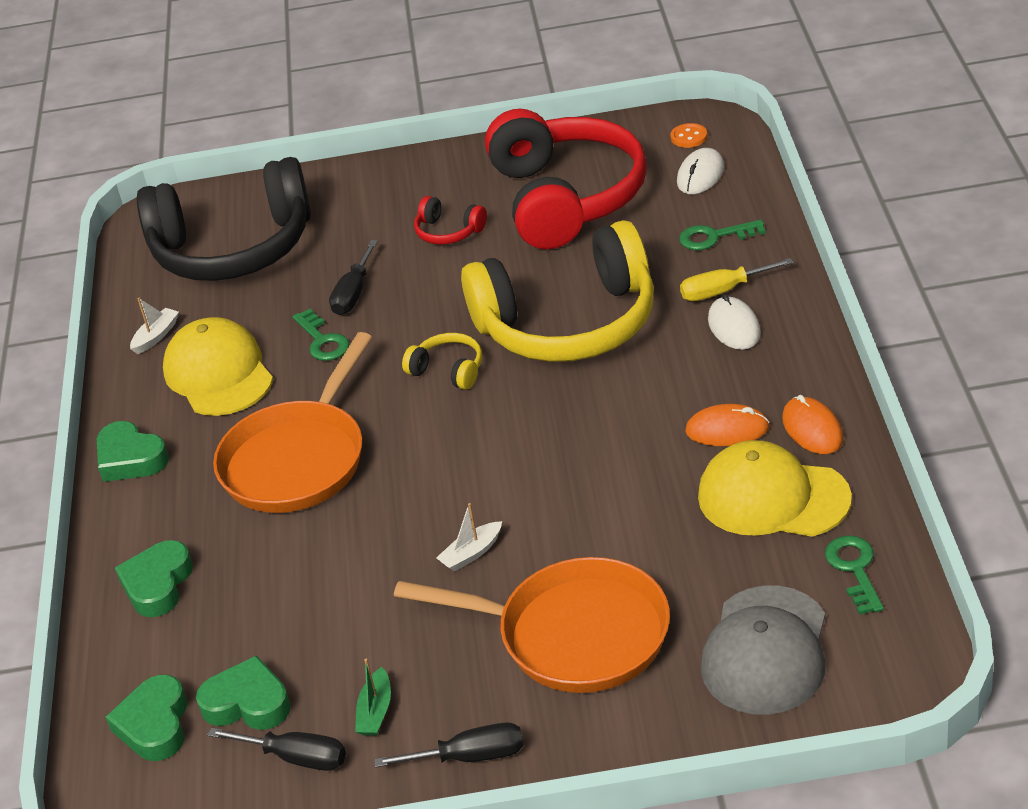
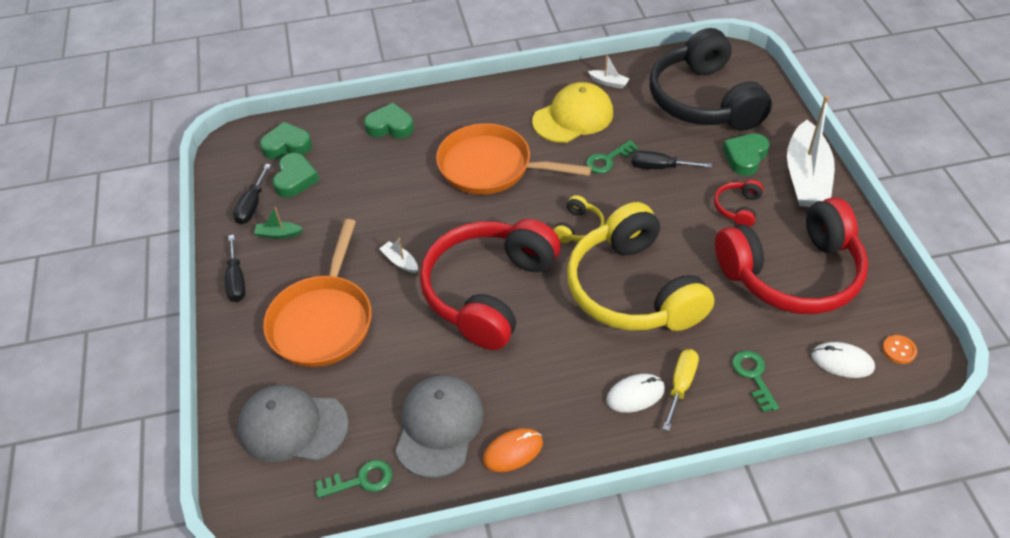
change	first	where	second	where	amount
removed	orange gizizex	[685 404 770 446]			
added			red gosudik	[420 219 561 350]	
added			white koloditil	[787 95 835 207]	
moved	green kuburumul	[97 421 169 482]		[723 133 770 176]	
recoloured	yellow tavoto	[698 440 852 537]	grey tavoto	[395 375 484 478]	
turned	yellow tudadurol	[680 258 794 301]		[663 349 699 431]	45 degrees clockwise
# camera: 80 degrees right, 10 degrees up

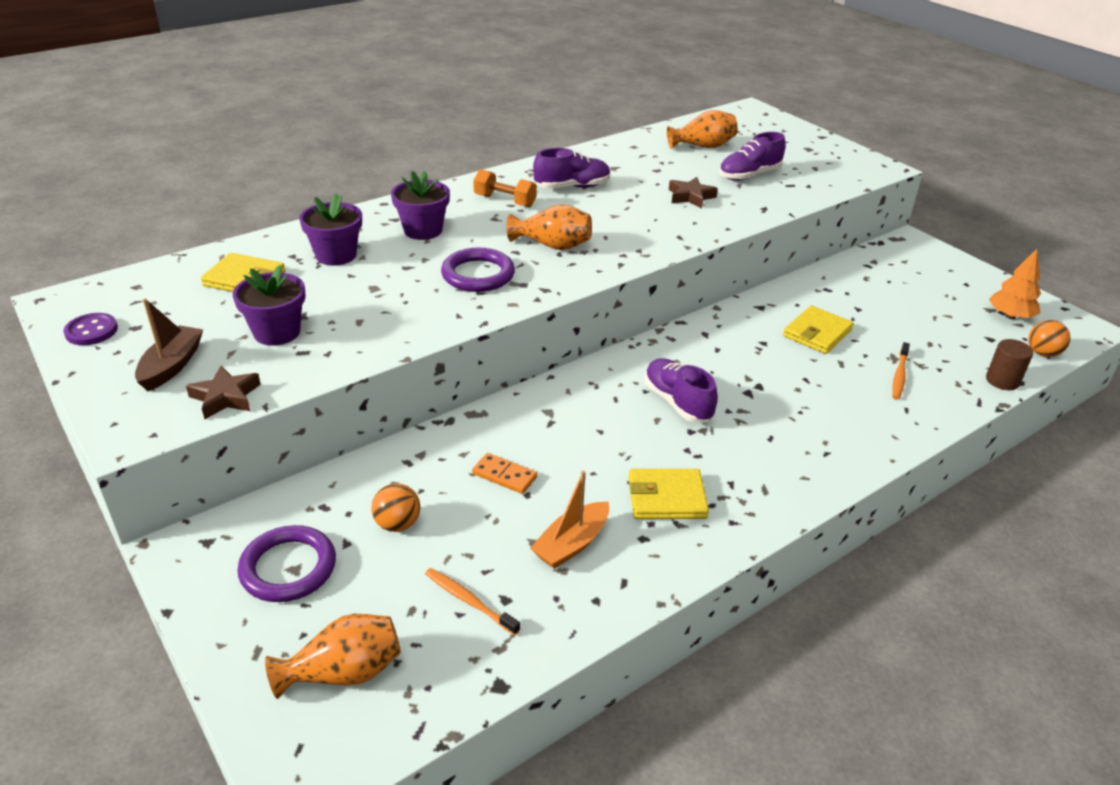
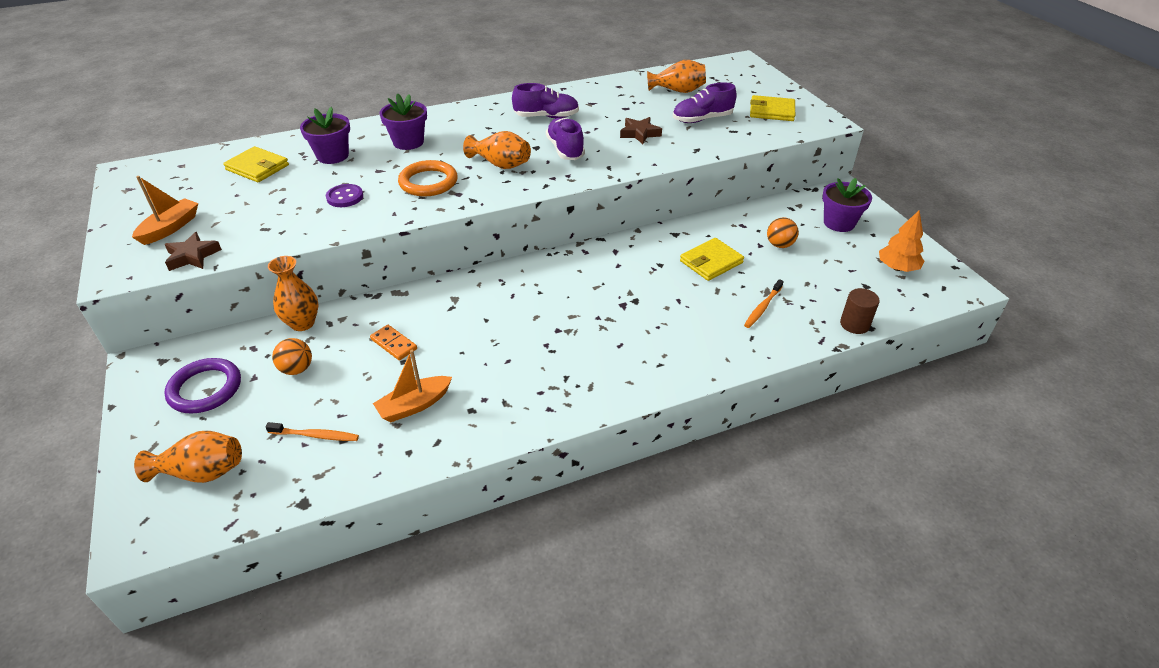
change	first	where	second	where	amount
removed	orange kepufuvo	[473 169 537 207]			
added			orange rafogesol	[268 256 319 331]	
moved	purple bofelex	[64 313 118 345]		[326 184 363 207]	
moved	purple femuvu	[232 265 306 346]		[822 178 872 232]	
moved	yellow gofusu	[629 469 709 519]		[750 95 795 121]	
moved	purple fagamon	[645 358 718 422]		[546 118 585 160]	
moved	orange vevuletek	[1028 320 1071 357]		[767 217 799 248]	
recoloured	brown koloditil	[135 298 203 391]	orange koloditil	[132 176 198 245]	
recoloured	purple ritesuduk	[441 248 515 292]	orange ritesuduk	[398 160 457 197]	
turned	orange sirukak	[425 568 520 635]		[265 422 359 441]	135 degrees clockwise
# camera: 15 degrees right, 5 degrees up

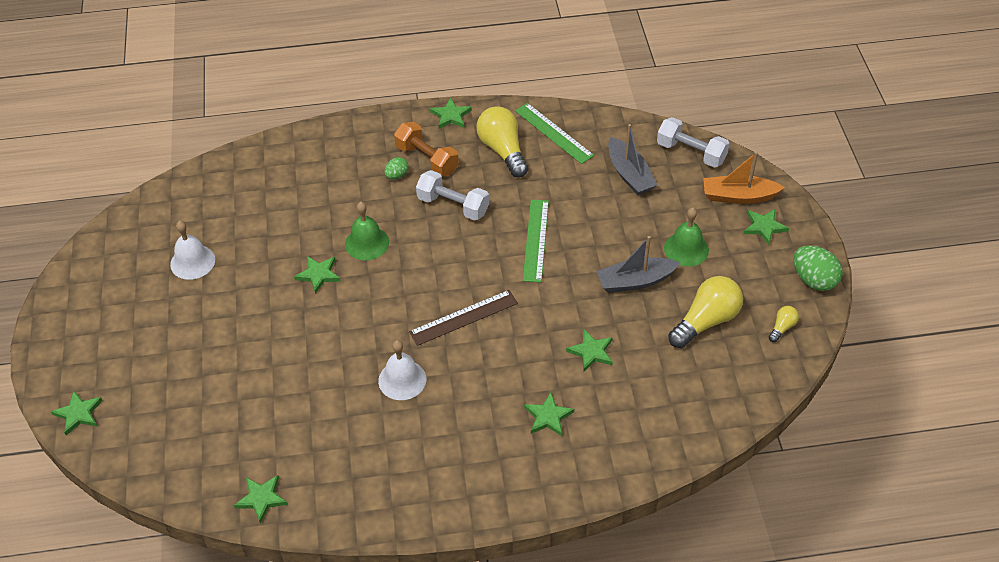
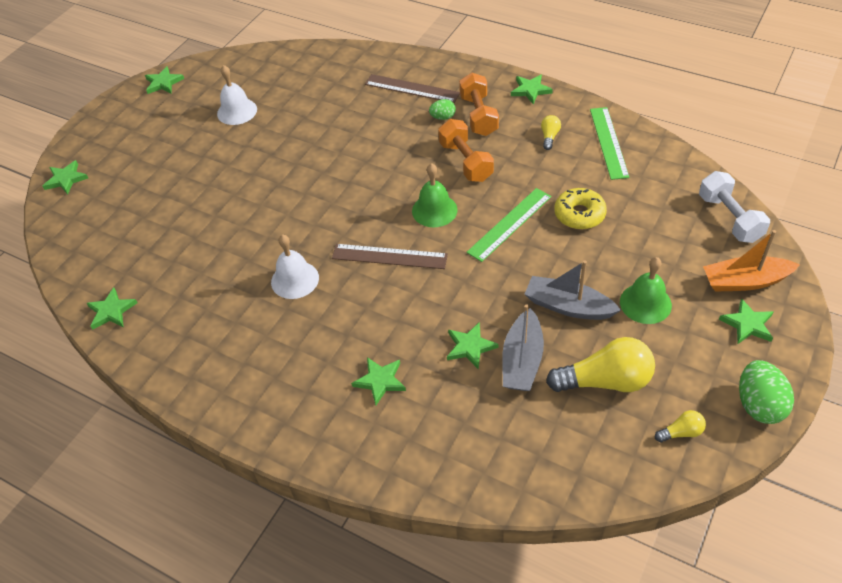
change	first	where	second	where	amount
added			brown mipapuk	[365 74 460 103]	
added			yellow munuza	[554 188 607 229]	
moved	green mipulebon	[294 256 341 294]		[145 66 184 94]	
moved	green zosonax	[345 202 389 260]		[412 163 458 227]	
moved	grey koloditil	[608 124 657 195]		[502 304 544 391]	
recoloured	white kepufuvo	[416 170 489 221]	orange kepufuvo	[438 119 494 182]	
turned	orange koloditil	[703 152 785 204]		[703 230 800 292]	45 degrees counterclockwise
resized	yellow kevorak	[476 107 528 177]		[541 115 561 150]	x0.47
# camera: 40 degrees right, 0 degrees up

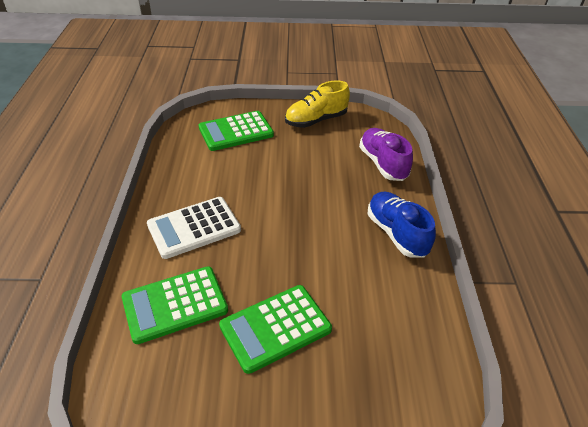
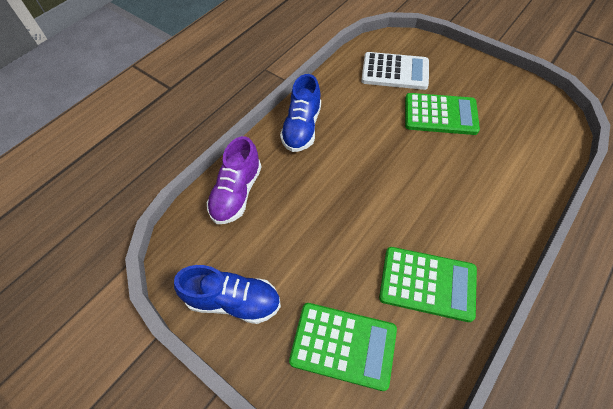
change	first	where	second	where	amount
moved	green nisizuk	[122 266 228 344]		[379 247 477 322]	
moved	white nisizuk	[147 197 241 259]		[361 52 429 90]	
recoloured	yellow fagamon	[285 80 350 128]	blue fagamon	[174 265 281 324]	
# camera: 140 degrees left, 15 degrees up

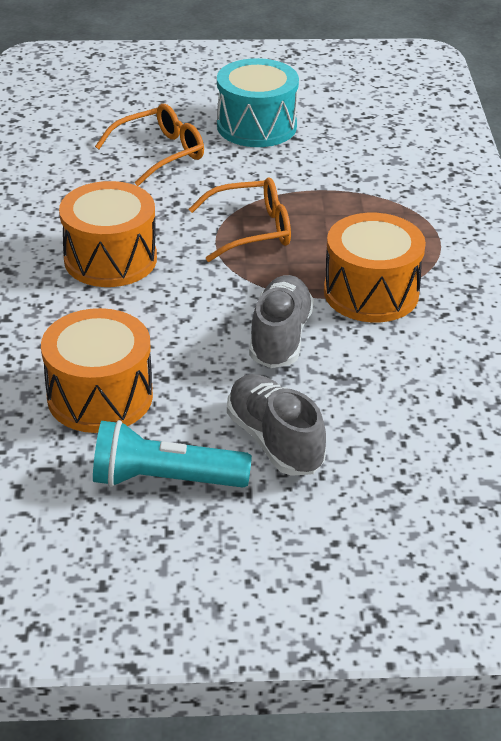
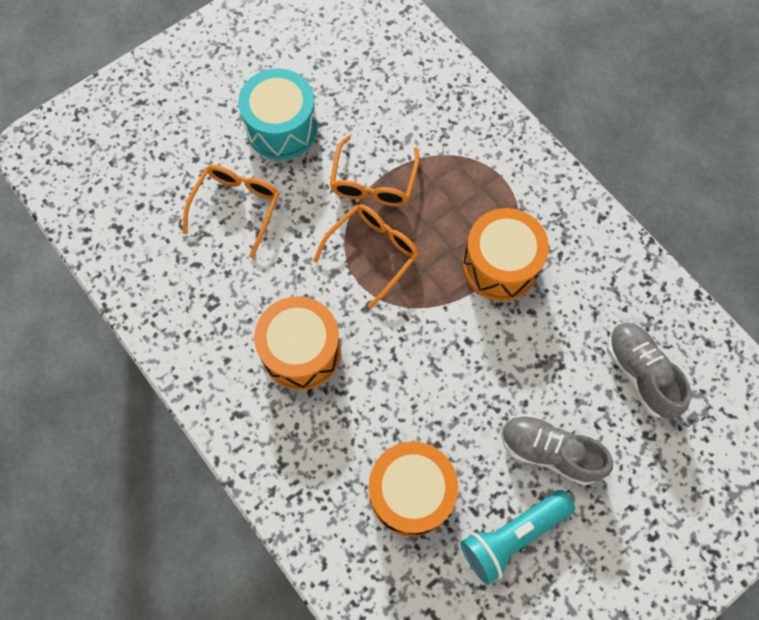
change	first	where	second	where	amount
added			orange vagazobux	[330 136 420 206]	
moved	grey fagamon	[249 275 314 368]		[607 323 691 419]	
# camera: 35 degrees left, 30 degrees up

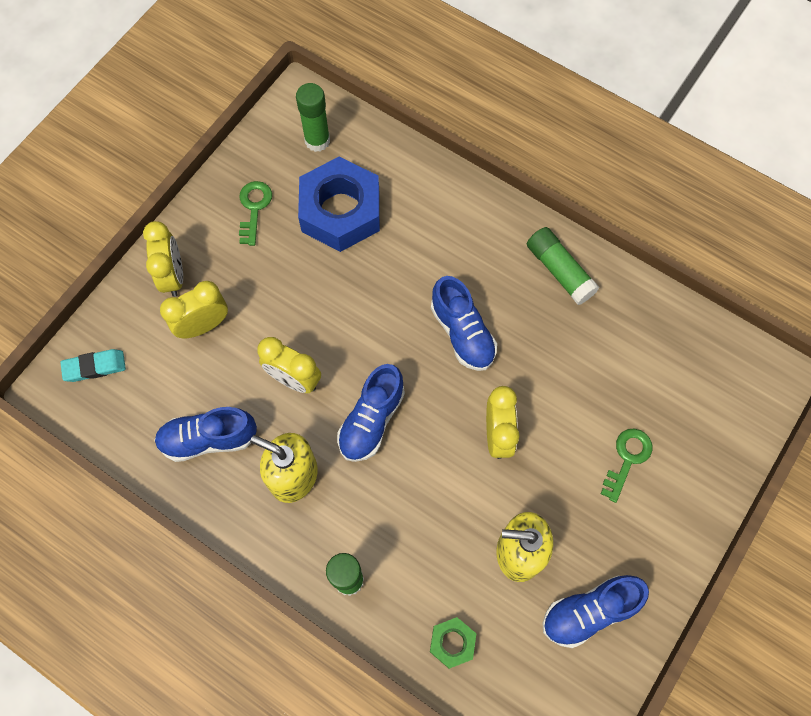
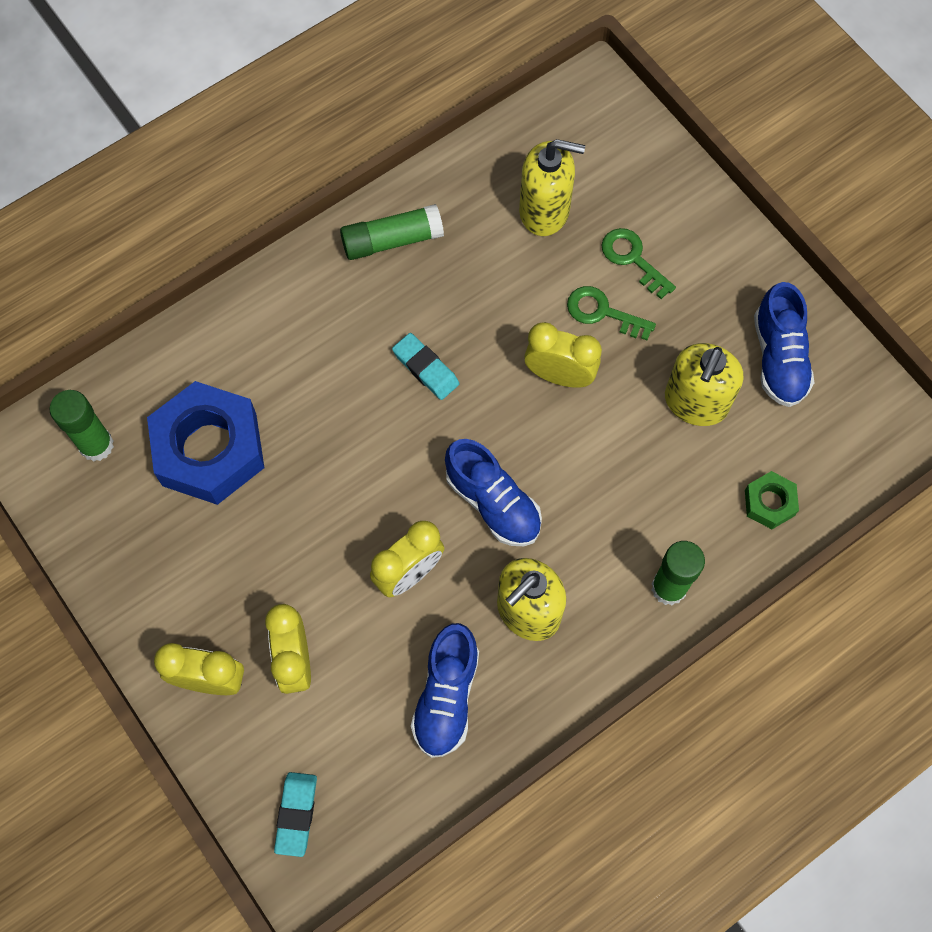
change	first	where	second	where	amount
added			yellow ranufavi	[519 139 585 236]	
moved	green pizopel	[239 181 272 246]		[567 286 656 340]	
replaced	blue fagamon	[431 276 497 371]	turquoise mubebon	[392 333 459 400]	
# camera: 70 degrees left, 0 degrees up

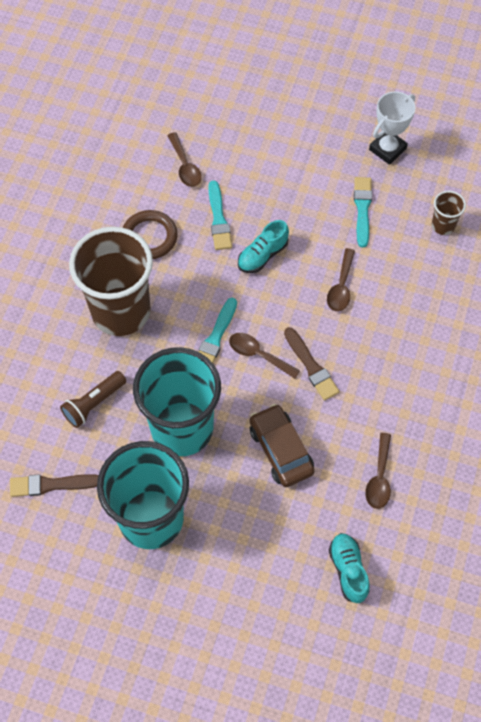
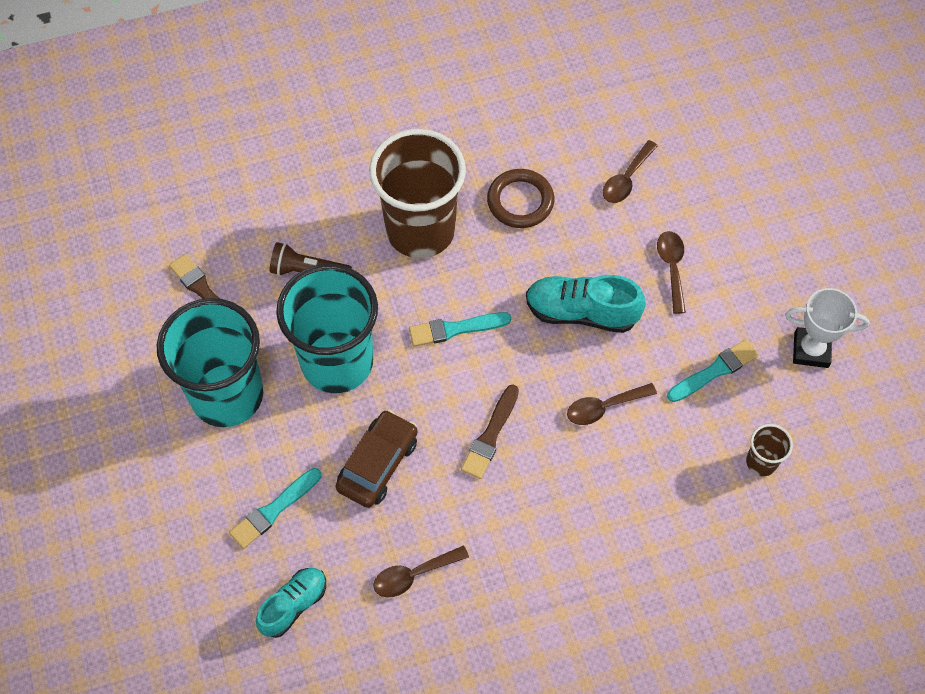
change	first	where	second	where	amount
moved	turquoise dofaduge	[208 180 232 250]		[229 468 321 549]	
moved	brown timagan	[229 333 300 379]		[657 231 686 314]	
resized	turquoise fagamon	[238 220 289 273]		[526 275 646 333]	x1.50
# camera: 55 degrees right, 0 degrees up

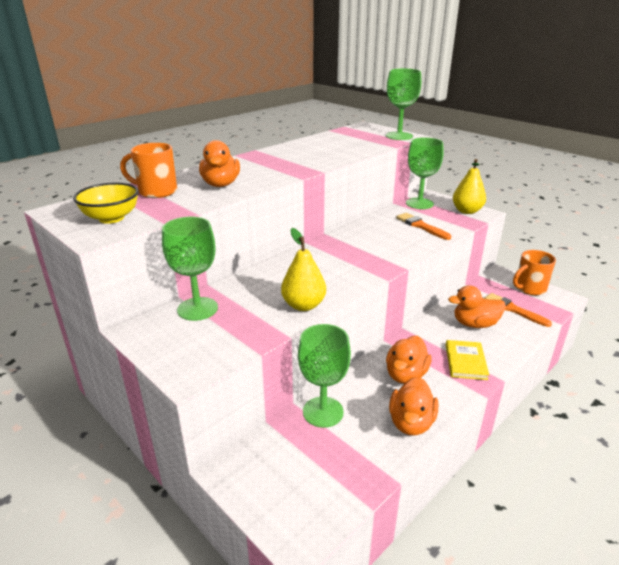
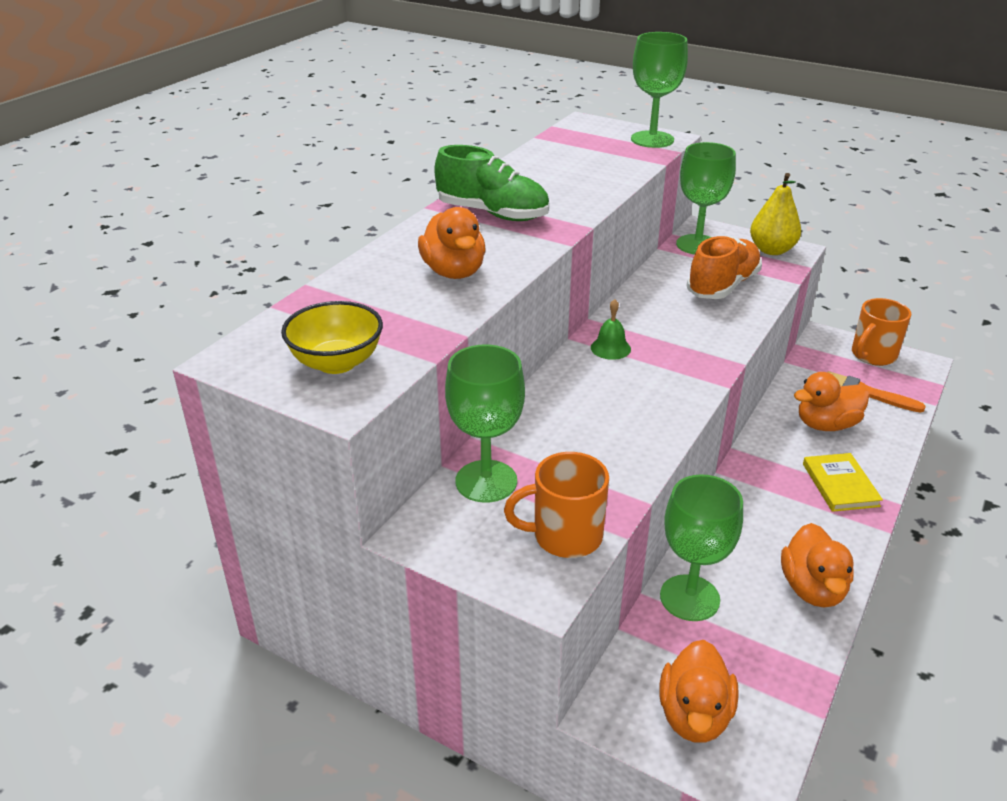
change	first	where	second	where	amount
removed	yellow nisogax	[281 228 326 311]			
added			green fagamon	[434 145 549 221]	
added			green zosonax	[591 299 631 360]	
moved	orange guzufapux	[120 143 177 198]		[504 452 609 558]	
moved	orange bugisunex	[386 336 431 384]		[659 640 739 743]	
replaced	orange dofaduge	[396 213 451 240]	orange fagamon	[687 236 762 299]	
# camera: 15 degrees left, 5 degrees up

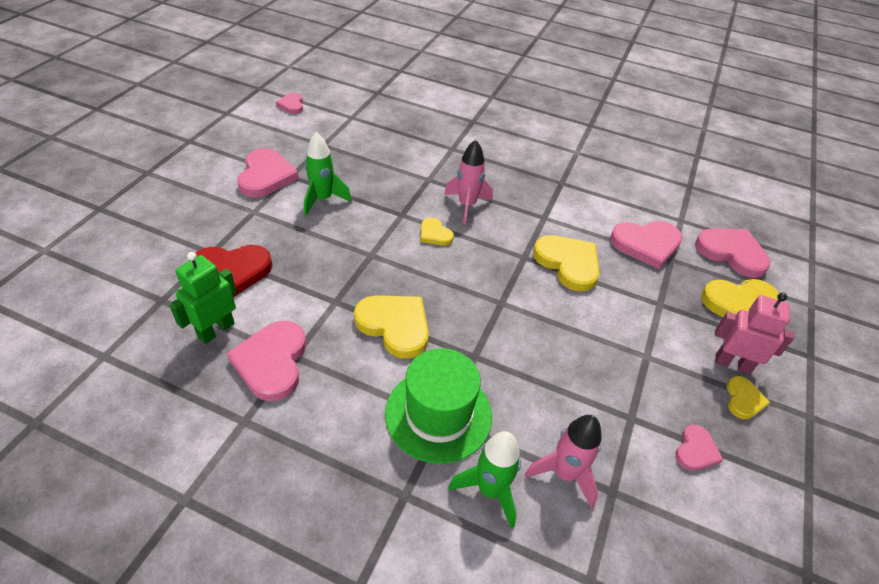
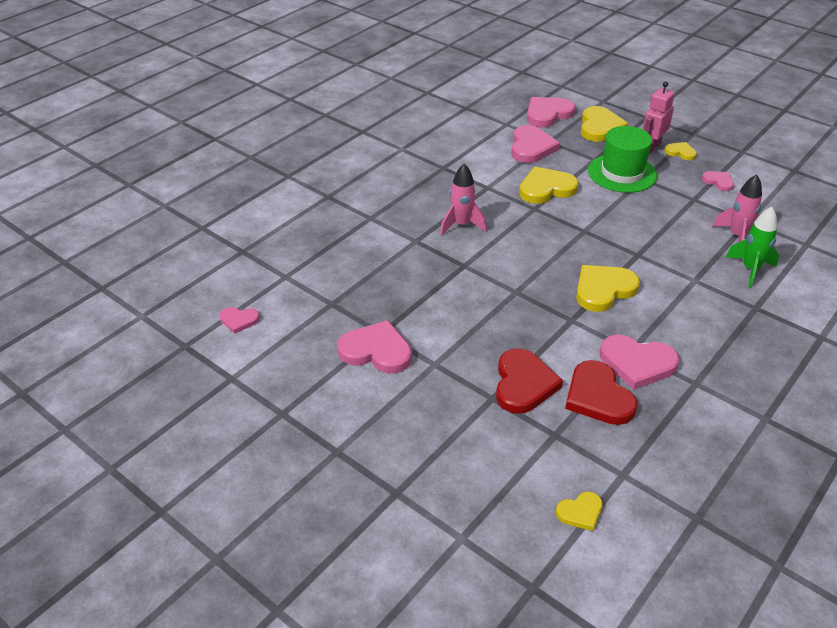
change	first	where	second	where	amount
removed	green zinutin	[304 132 352 216]			
moved	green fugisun	[385 348 492 464]		[588 126 657 193]	
moved	yellow kuburumul	[420 217 454 246]		[556 491 603 531]	
replaced	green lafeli	[169 252 237 344]	red kuburumul	[565 360 637 425]	
# camera: 70 degrees left, 5 degrees down

